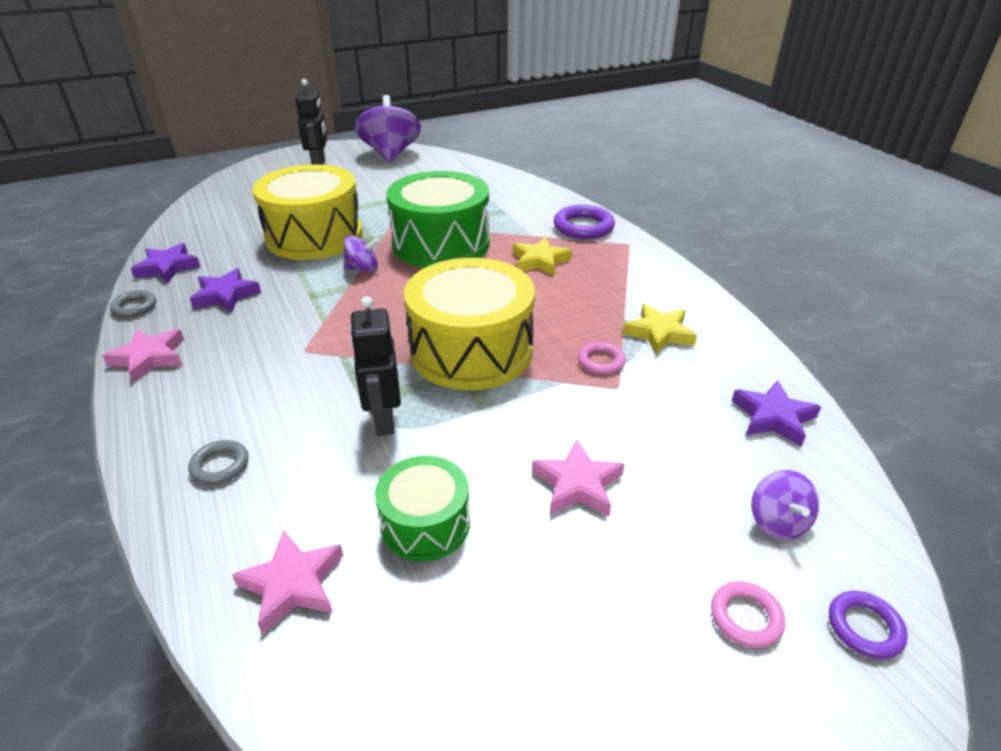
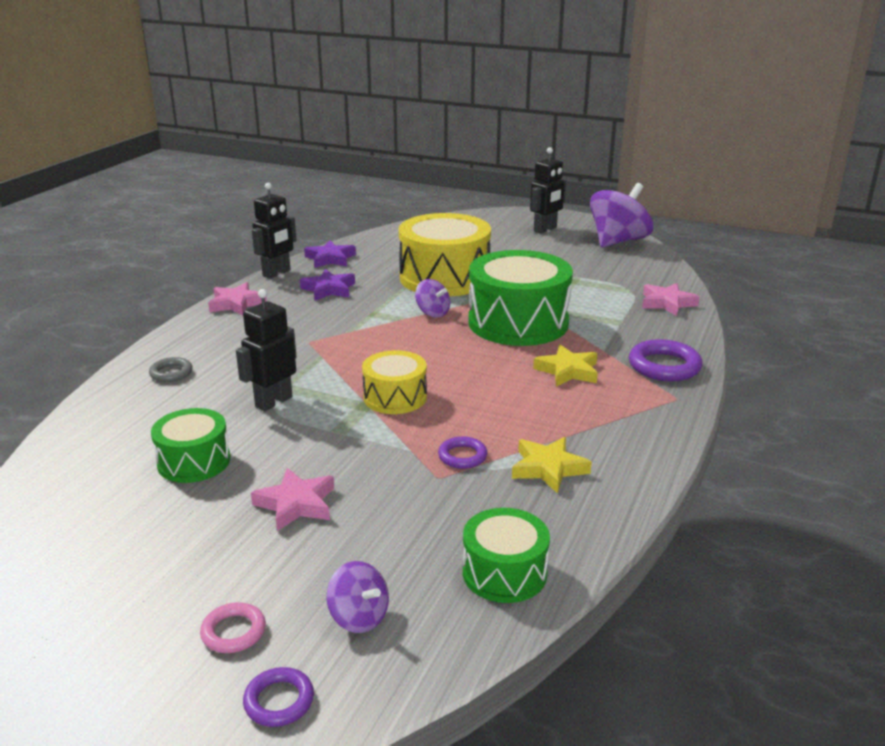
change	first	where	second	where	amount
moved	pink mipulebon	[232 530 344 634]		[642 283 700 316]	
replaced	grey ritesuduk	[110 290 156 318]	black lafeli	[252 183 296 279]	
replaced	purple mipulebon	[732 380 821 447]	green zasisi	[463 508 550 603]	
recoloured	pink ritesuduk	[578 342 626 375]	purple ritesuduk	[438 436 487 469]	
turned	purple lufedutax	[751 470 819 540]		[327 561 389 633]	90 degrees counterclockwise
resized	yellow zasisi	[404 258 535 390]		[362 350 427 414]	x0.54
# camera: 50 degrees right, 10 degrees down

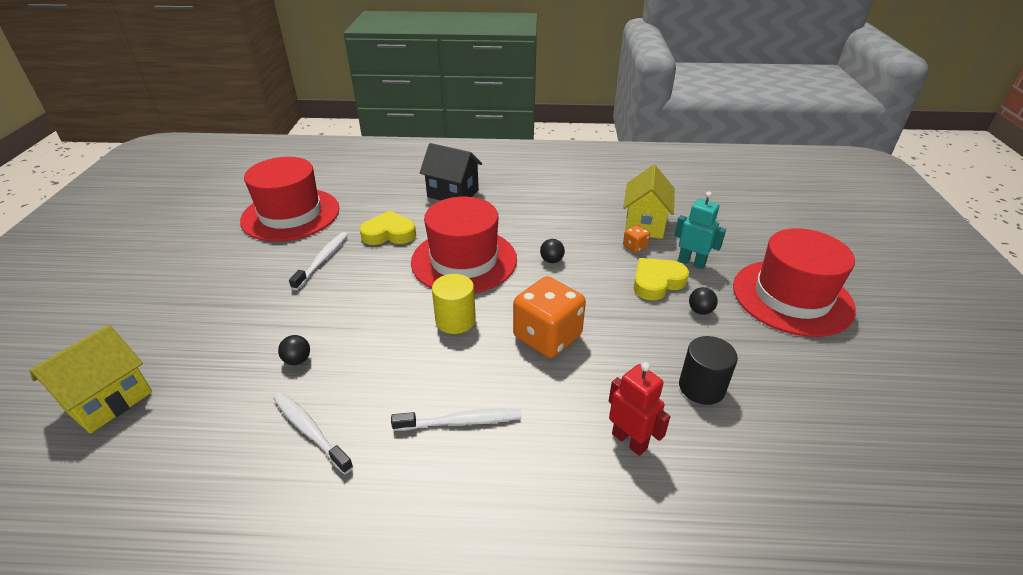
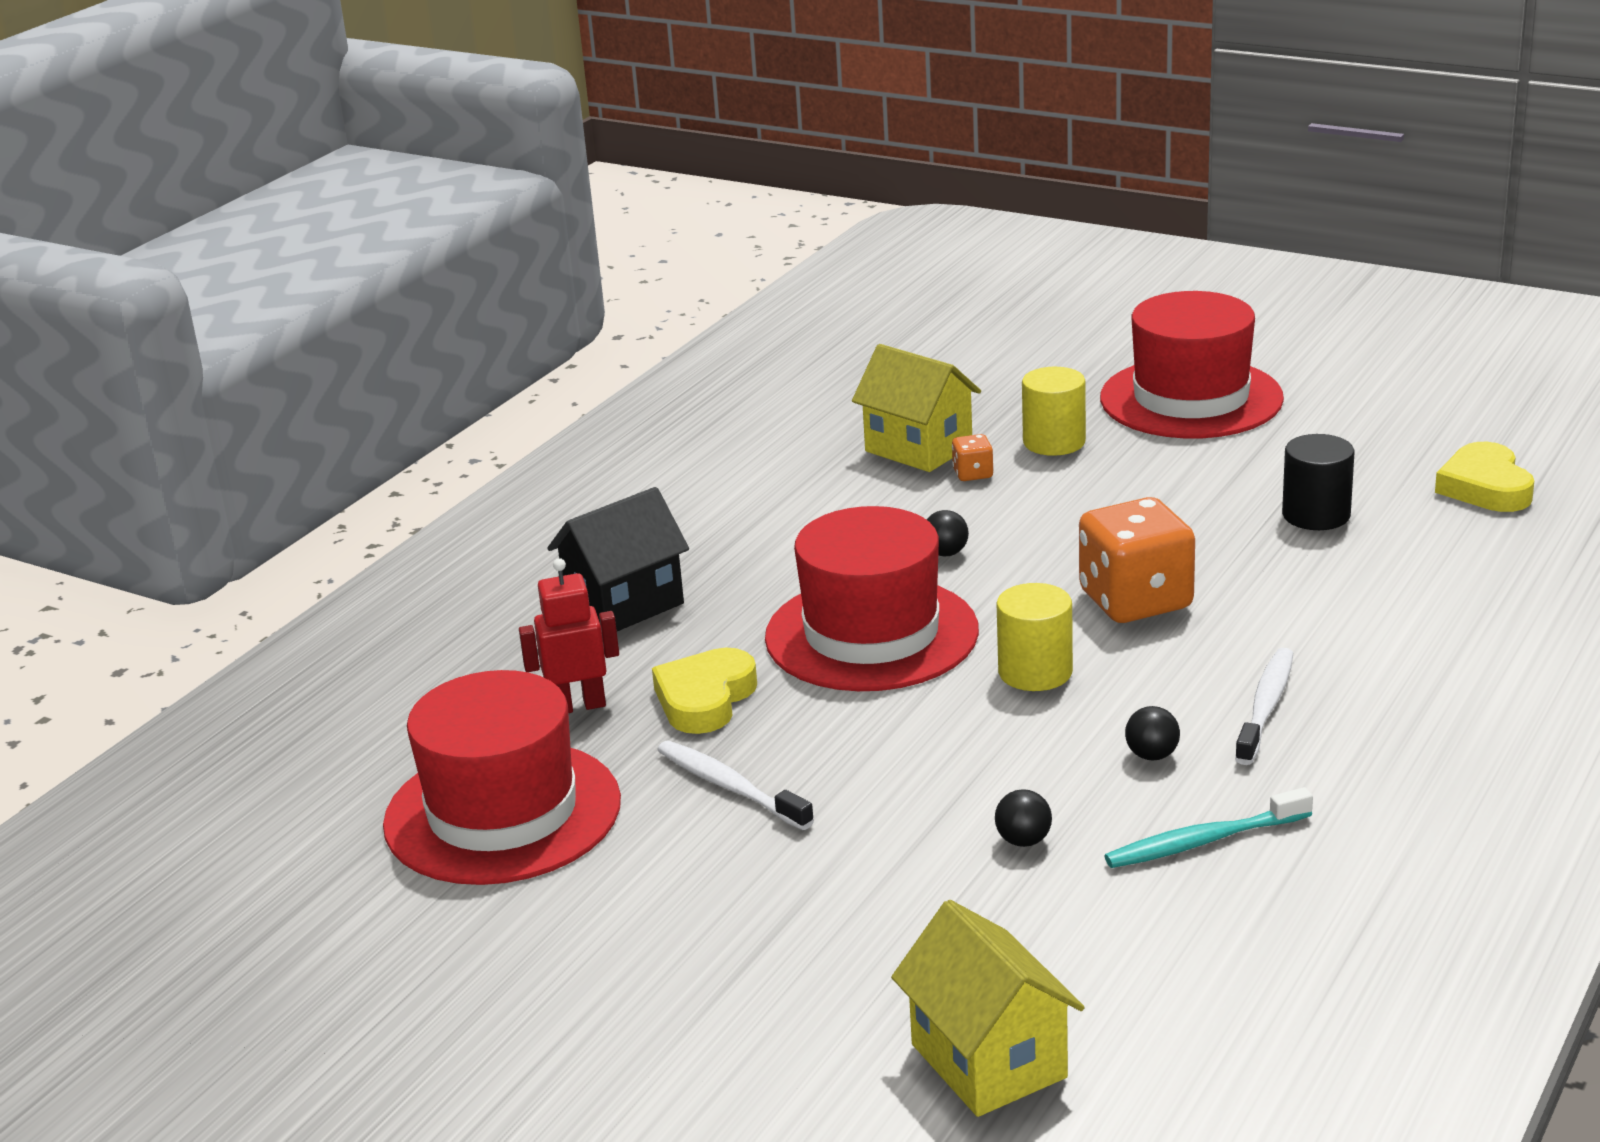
change	first	where	second	where	amount
moved	red lafeli	[609 362 670 456]		[519 558 619 713]	
moved	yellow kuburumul	[634 258 689 300]		[1435 442 1534 512]	
moved	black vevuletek	[689 287 718 315]		[1125 706 1180 761]	
replaced	turquoise lafeli	[674 191 726 269]	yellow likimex	[1022 367 1086 456]	
recoloured	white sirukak	[273 392 354 474]	turquoise sirukak	[1104 787 1313 868]	
# camera: 60 degrees left, 10 degrees down

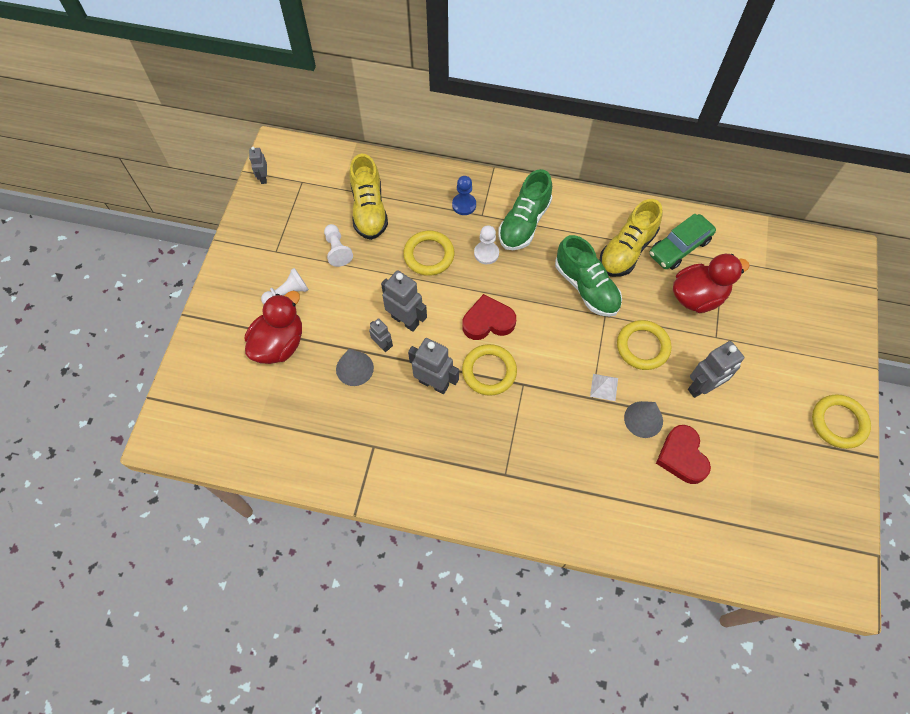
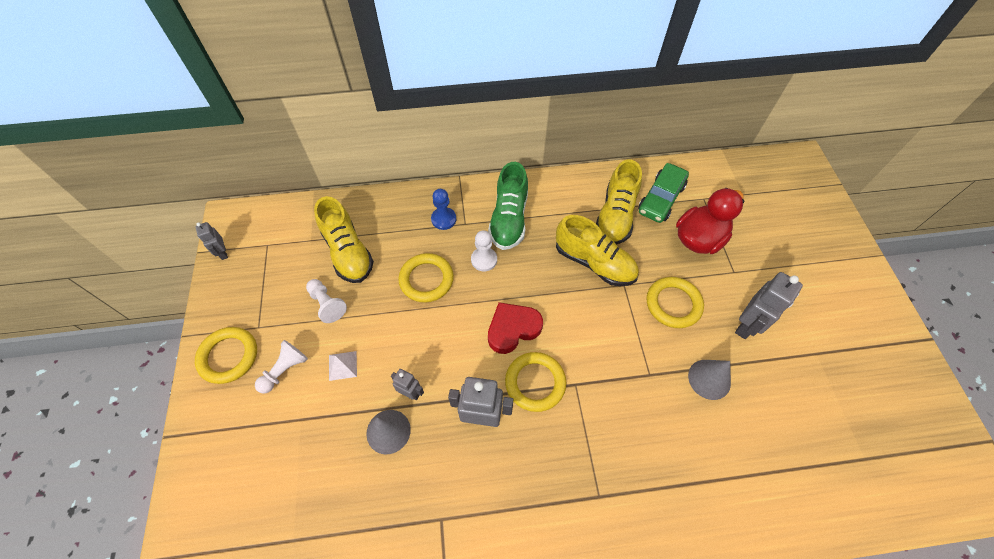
change	first	where	second	where	amount
removed	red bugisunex	[245 291 302 364]			
removed	grey lafeli	[381 270 427 332]			
removed	red kuburumul	[656 425 711 484]			
moved	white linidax	[590 374 618 401]		[329 351 357 381]	
moved	yellow ritesuduk	[812 394 871 449]		[195 327 257 384]	
recoloured	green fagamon	[555 235 622 317]	yellow fagamon	[556 215 639 286]	
# camera: 20 degrees left, 5 degrees down

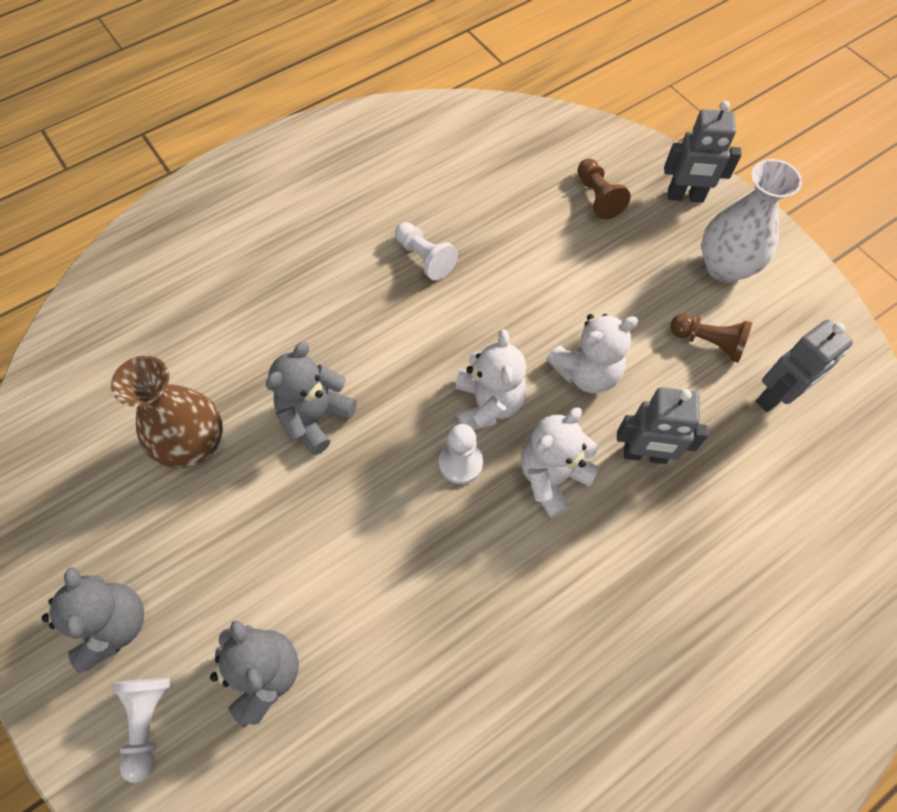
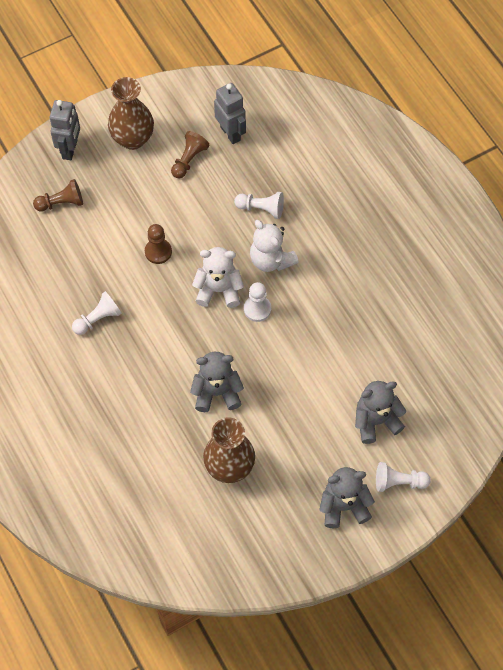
change	first	where	second	where	amount
removed	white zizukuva	[546 314 639 393]			
added			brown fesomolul	[145 224 172 264]	
replaced	grey lafeli	[617 387 709 464]	white fesomolul	[234 192 284 219]	
recoloured	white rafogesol	[701 159 802 283]	brown rafogesol	[108 77 154 150]	
turned	grey zizukuva	[266 342 357 455]		[190 352 244 412]	135 degrees clockwise
# camera: 85 degrees left, 0 degrees up

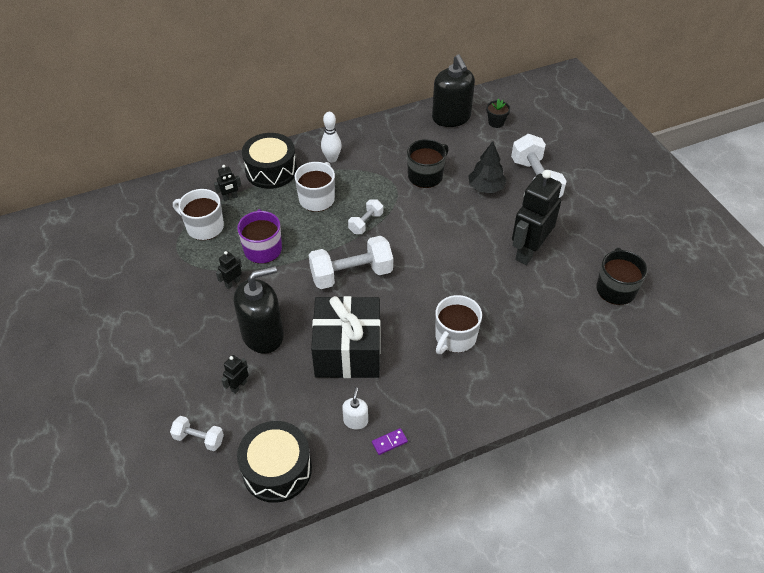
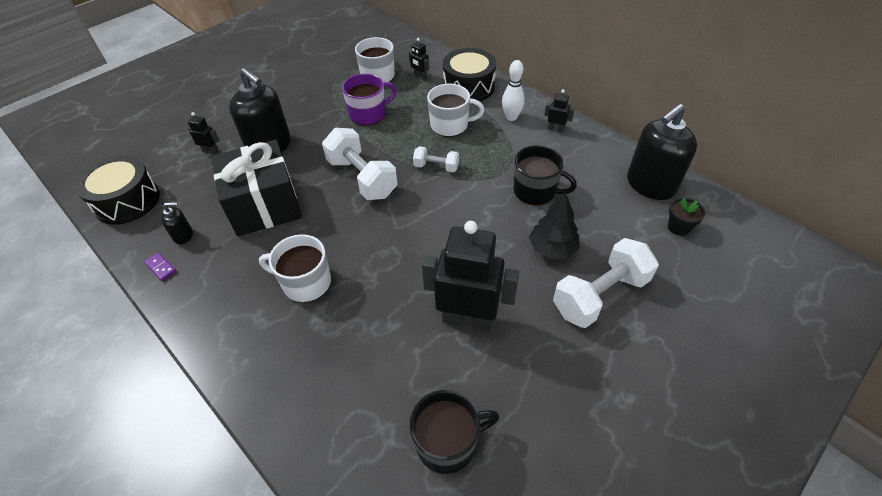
change	first	where	second	where	amount
removed	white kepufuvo	[170 416 224 451]			
moved	black lafeli	[216 251 242 289]		[544 89 574 133]	
recoloured	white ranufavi	[342 387 368 430]	black ranufavi	[161 202 193 244]	
# camera: 70 degrees right, 0 degrees up

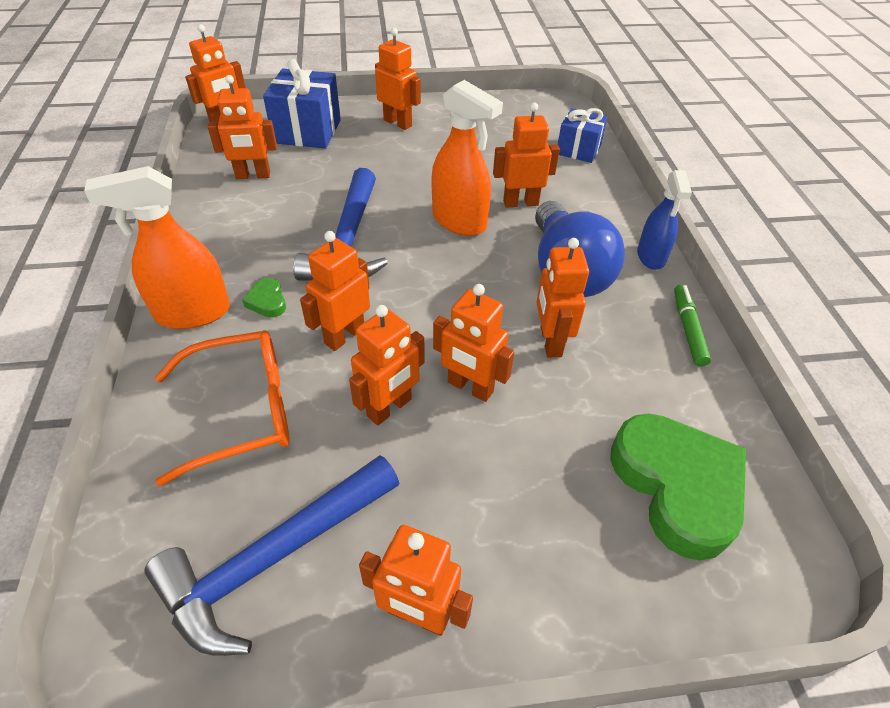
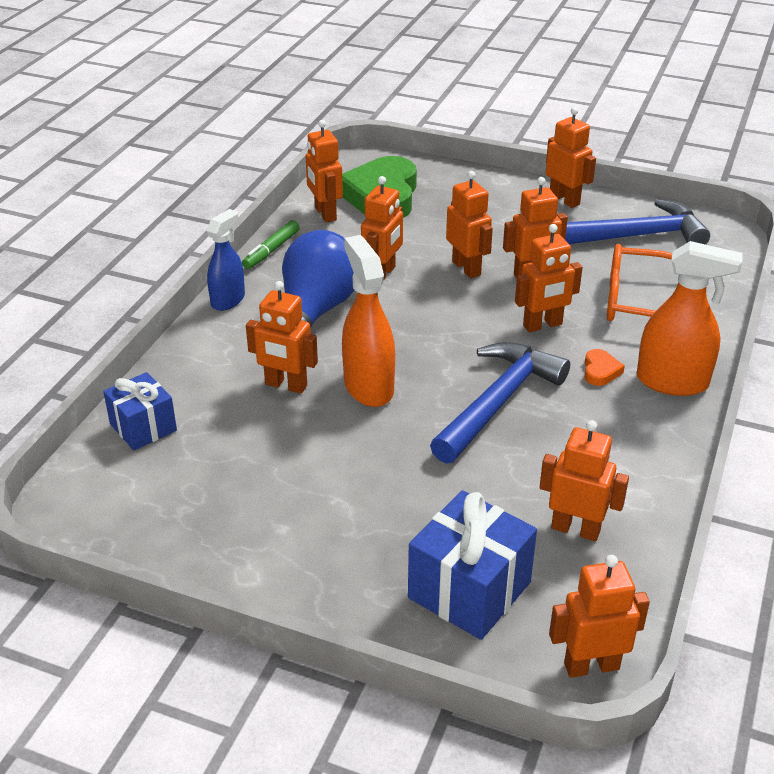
change	first	where	second	where	amount
moved	orange lafeli	[375 28 421 130]		[306 120 343 223]	
recoloured	green kuburumul	[242 278 286 318]	orange kuburumul	[585 349 625 386]	
# camera: 150 degrees left, 10 degrees down

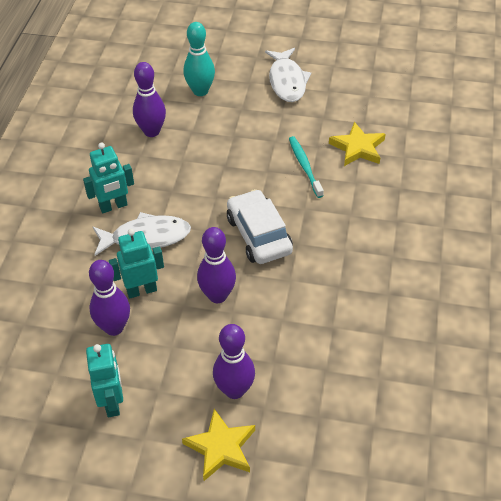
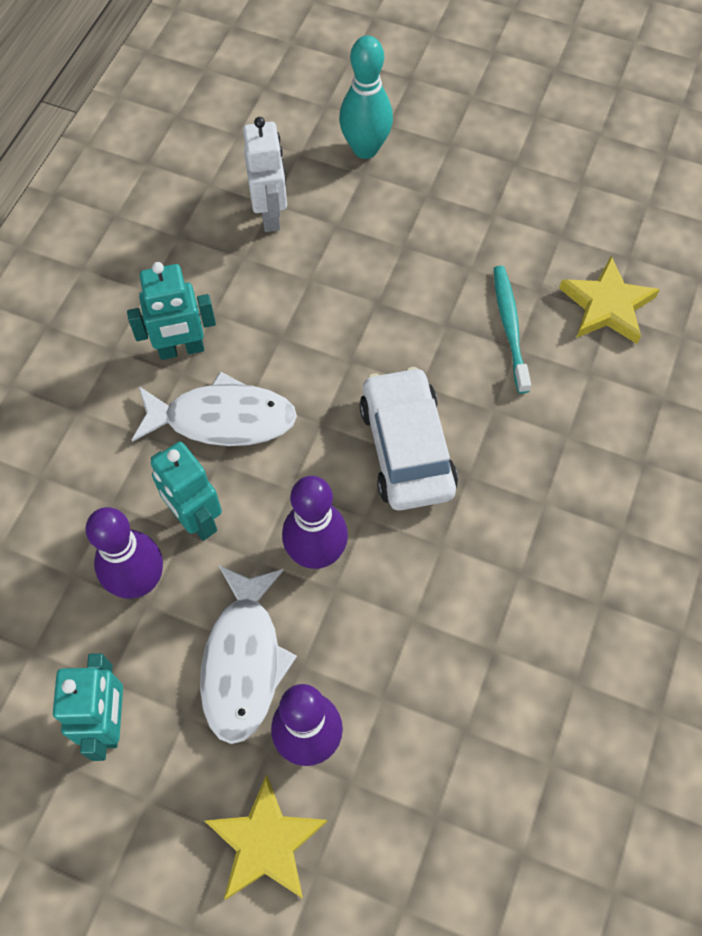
change	first	where	second	where	amount
moved	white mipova	[265 48 312 102]		[200 565 297 744]	
replaced	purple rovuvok	[133 62 166 137]	white lafeli	[243 117 287 232]	
turned	turquoise lafeli	[109 229 164 298]		[151 442 222 541]	120 degrees counterclockwise
# camera: 10 degrees right, 15 degrees up

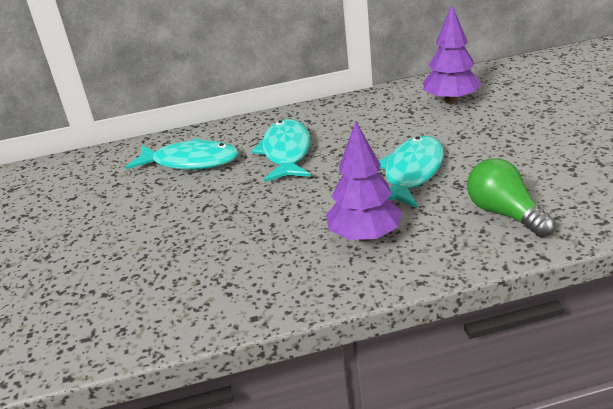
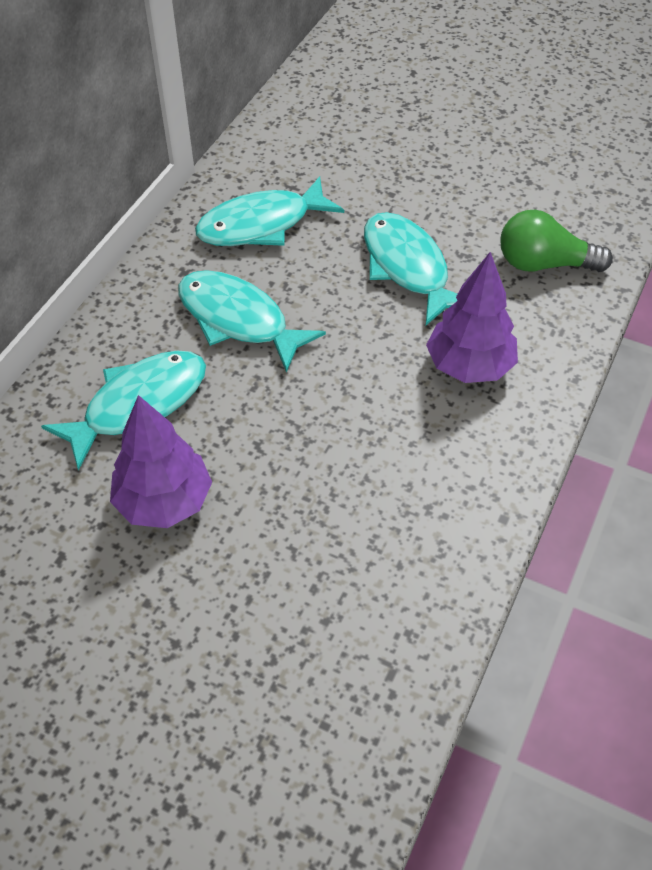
change	first	where	second	where	amount
added			turquoise mipova	[195 176 344 246]	
moved	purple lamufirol	[423 5 481 104]		[110 395 212 528]	
# camera: 55 degrees left, 20 degrees up

